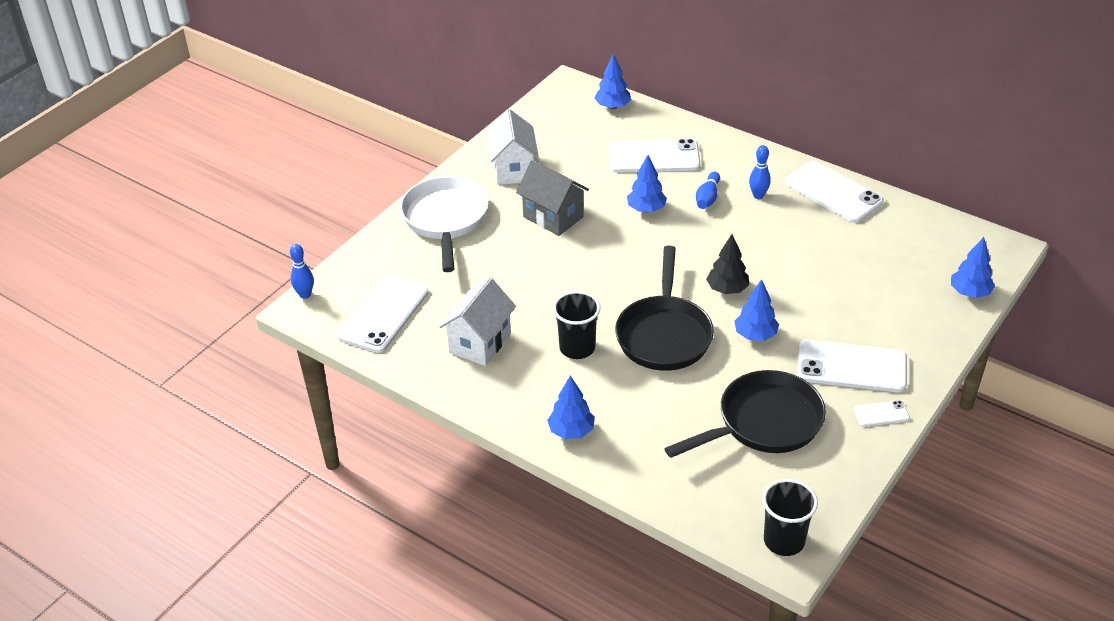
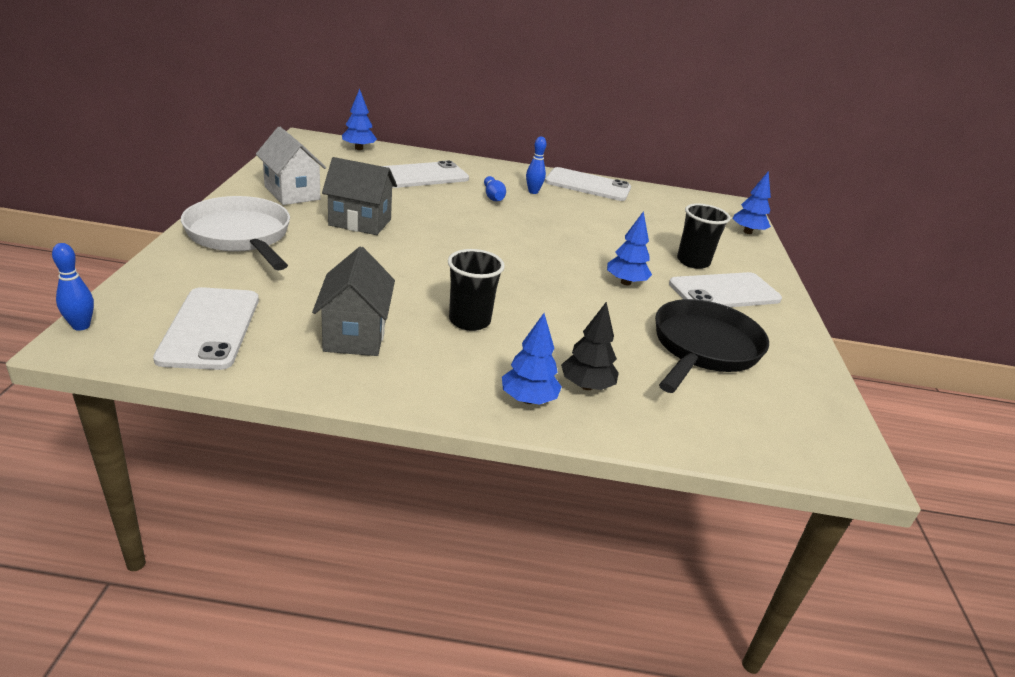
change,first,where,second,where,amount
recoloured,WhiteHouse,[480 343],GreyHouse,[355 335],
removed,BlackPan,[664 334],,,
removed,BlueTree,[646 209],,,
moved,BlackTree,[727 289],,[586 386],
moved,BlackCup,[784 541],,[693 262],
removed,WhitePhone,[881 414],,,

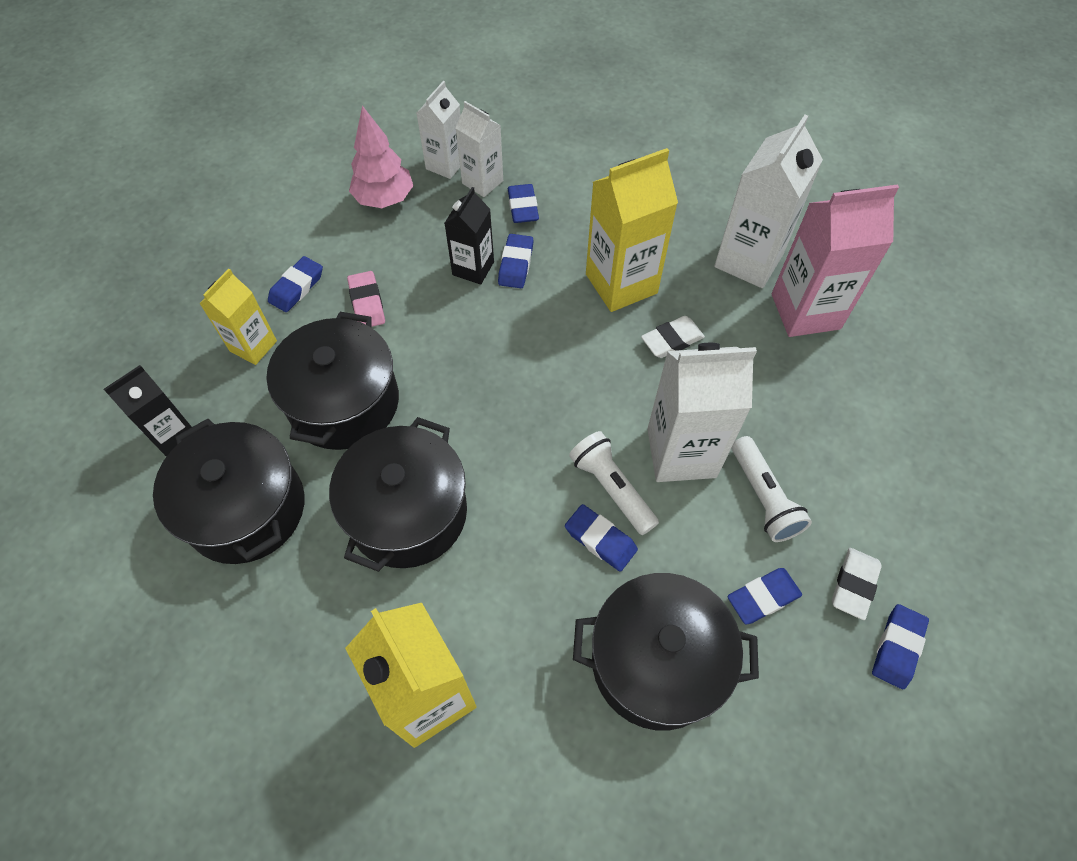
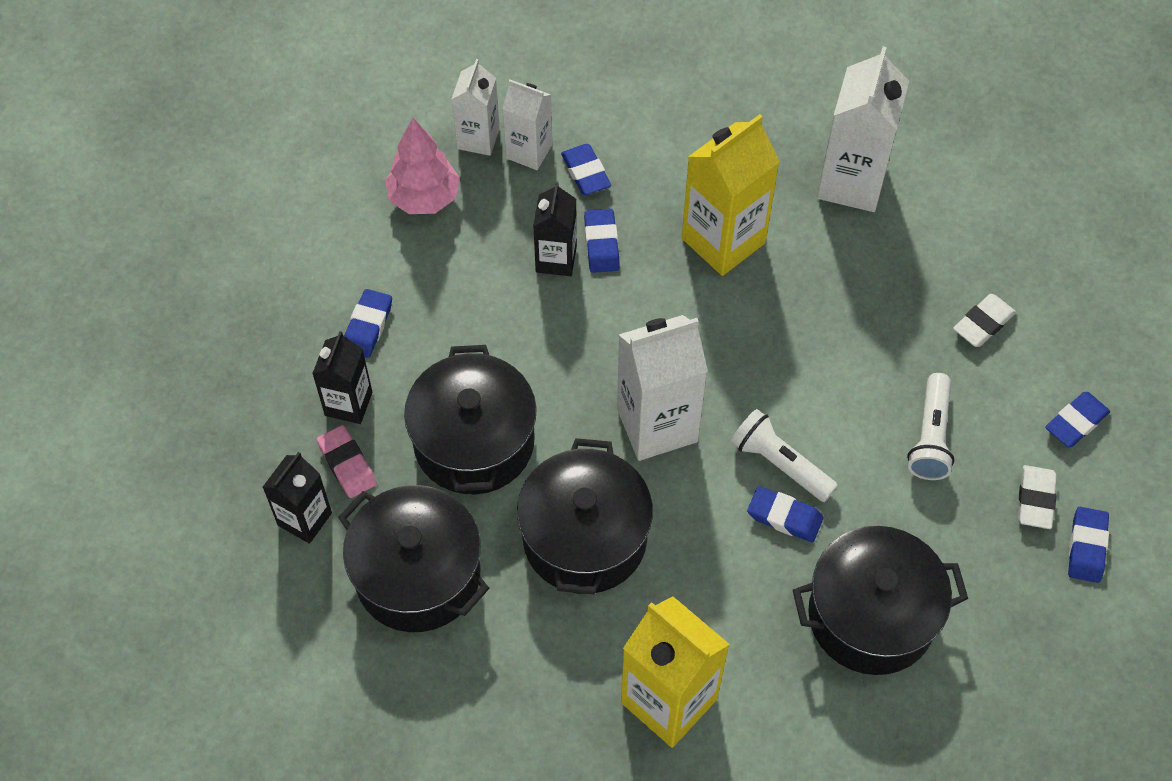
change,first,where,second,where,amount
recoloured,YellowCarton,[253 346],BlackCarton,[348 404],
moved,PinkEraser,[367 303],,[347 464],
moved,WhiteEraser,[672 340],,[983 323],
moved,WhiteCarton,[681 453],,[657 425],
moved,BlueEraser,[763 597],,[1076 422],
turned,WhiteFlashlight,[763 497],,[930 436],45 degrees clockwise
removed,PinkCarton,[805 311],,,

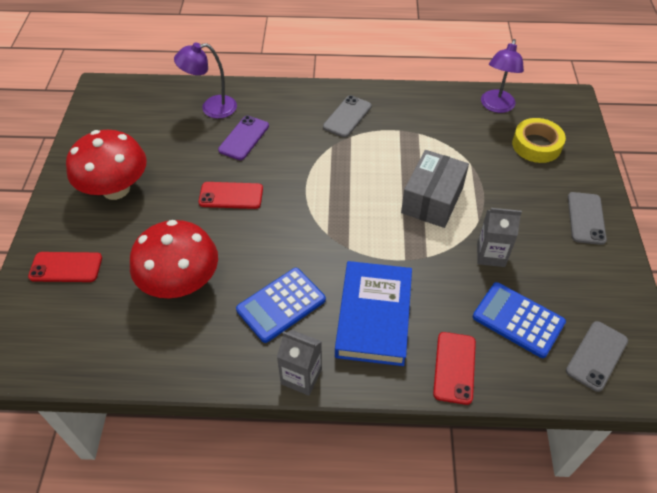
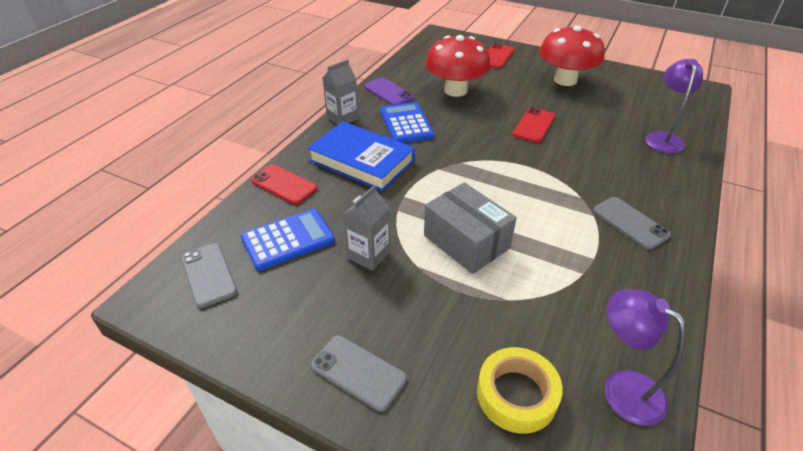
change,first,where,second,where,amount
moved,PurplePhone,[244 138],,[388 92],

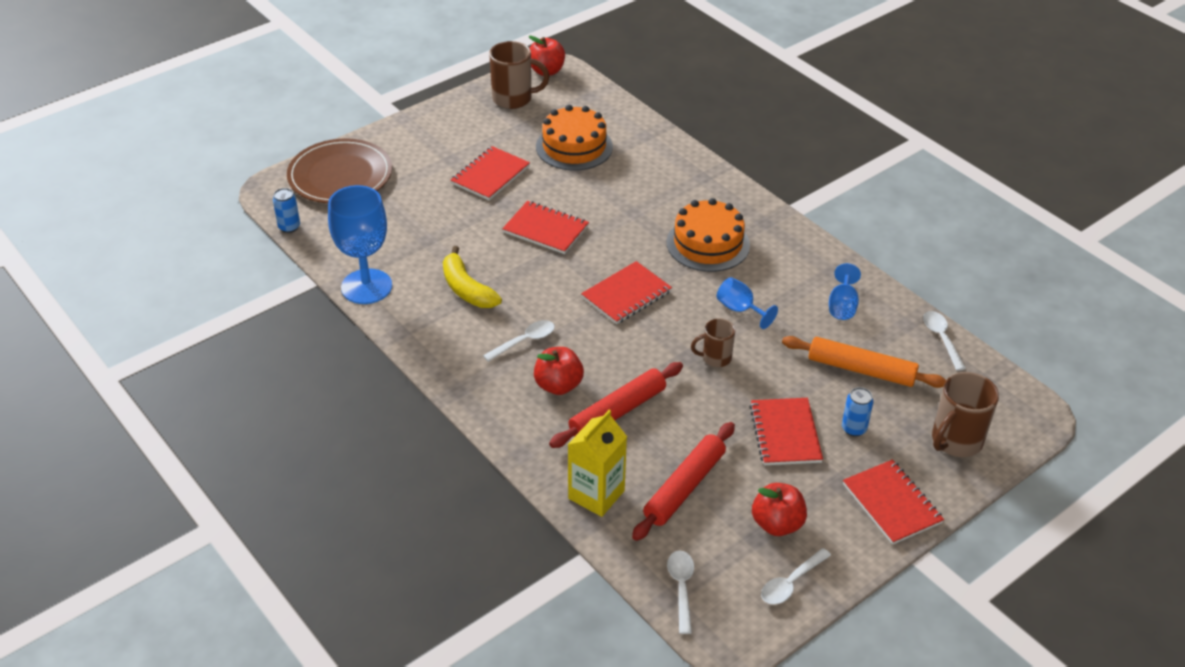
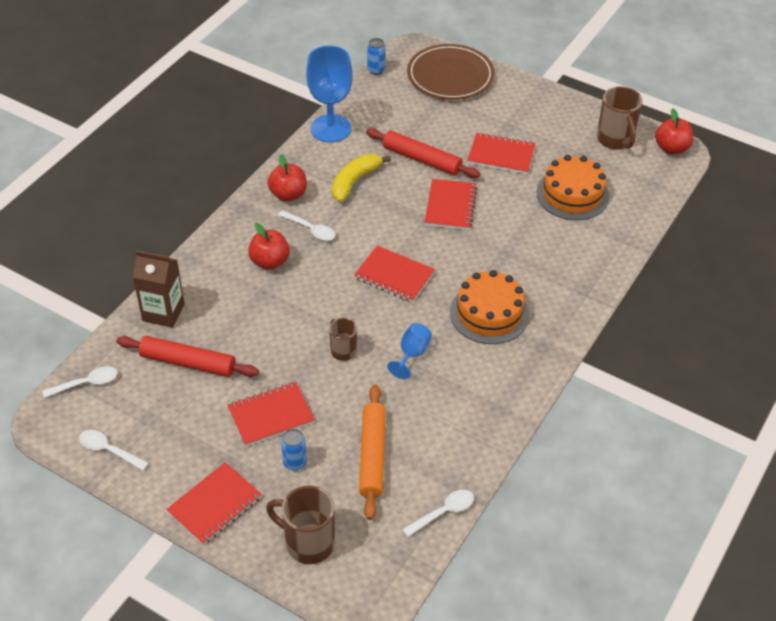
change,first,where,second,where,amount
moved,RedRollingPin,[617 412],,[422 160],
recoloured,YellowCarton,[596 494],BrownCarton,[163 312],
moved,RedApple,[777 524],,[288 194],
removed,BlueGoblet,[842 306],,,

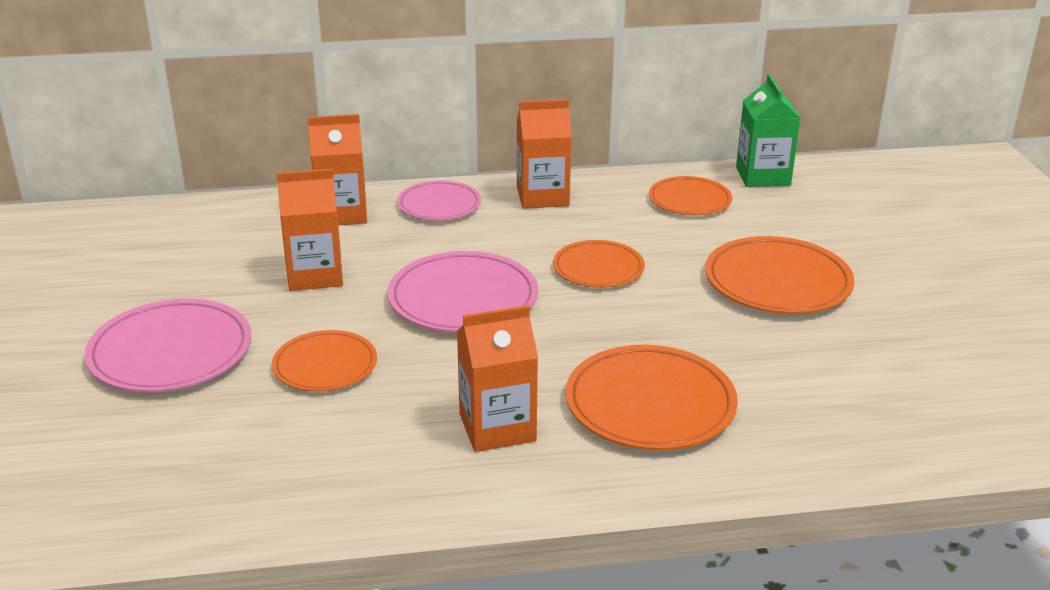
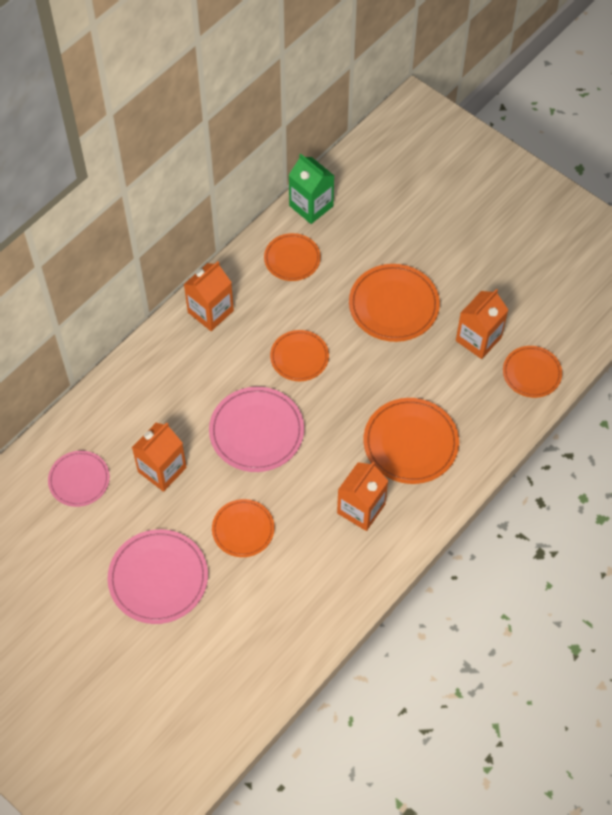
change,first,where,second,where,amount
moved,OrangeCarton,[341 214],,[478 339],
moved,PinkPlate,[439 205],,[79 480],
added,,,OrangePlate,[531 373],

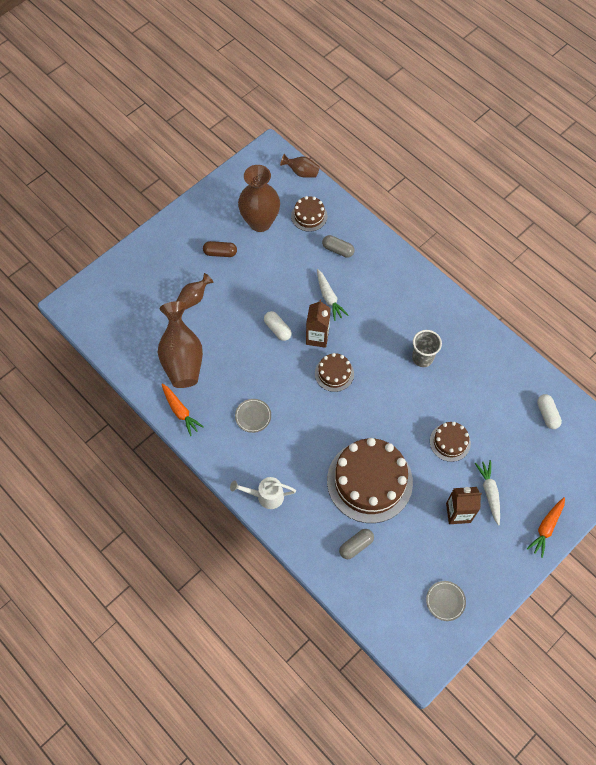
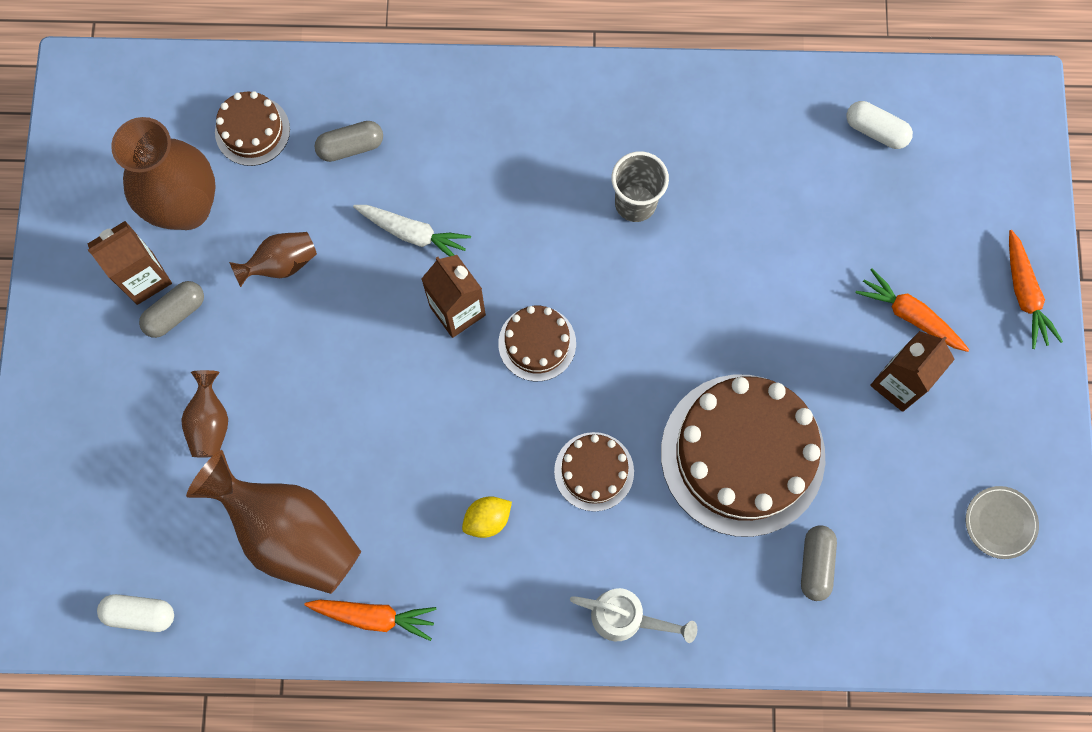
change,first,where,second,where,amount
recoloured,BrownCapsule,[220 253],GreyCapsule,[175 313],
turned,WhiteWateringCan,[266 496],,[625 618],120 degrees counterclockwise
replaced,GreyPlate,[253 416],YellowLemon,[487 519],
moved,WhiteCapsule,[277 329],,[140 614],
moved,BrownVase,[301 172],,[281 264],
moved,BrownCake,[450 442],,[594 471],
recoloured,WhiteCarrot,[489 492],OrangeCarrot,[909 315],
added,,,BrownCarton,[144 278],

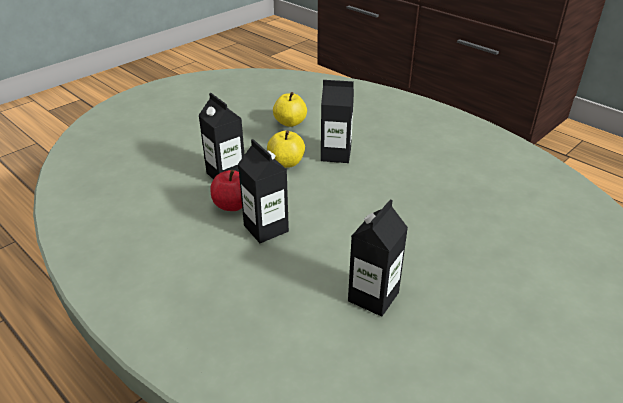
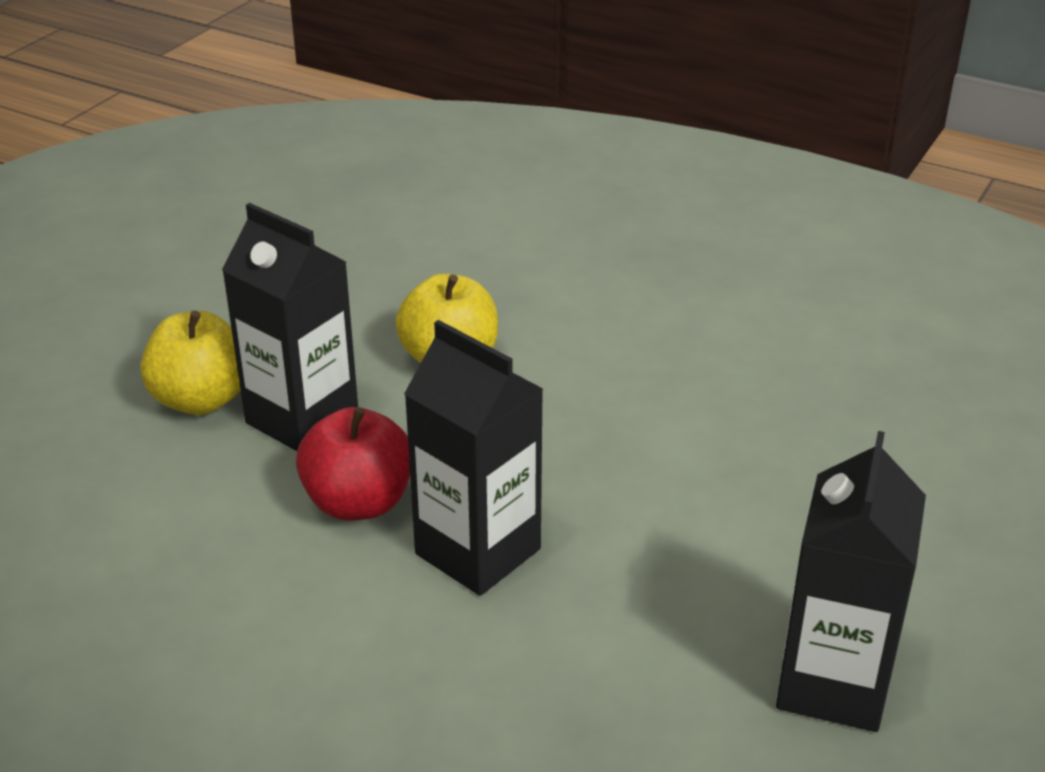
change,first,where,second,where,amount
moved,YellowApple,[290 123],,[201 400],
removed,BlackCarton,[336 154],,,

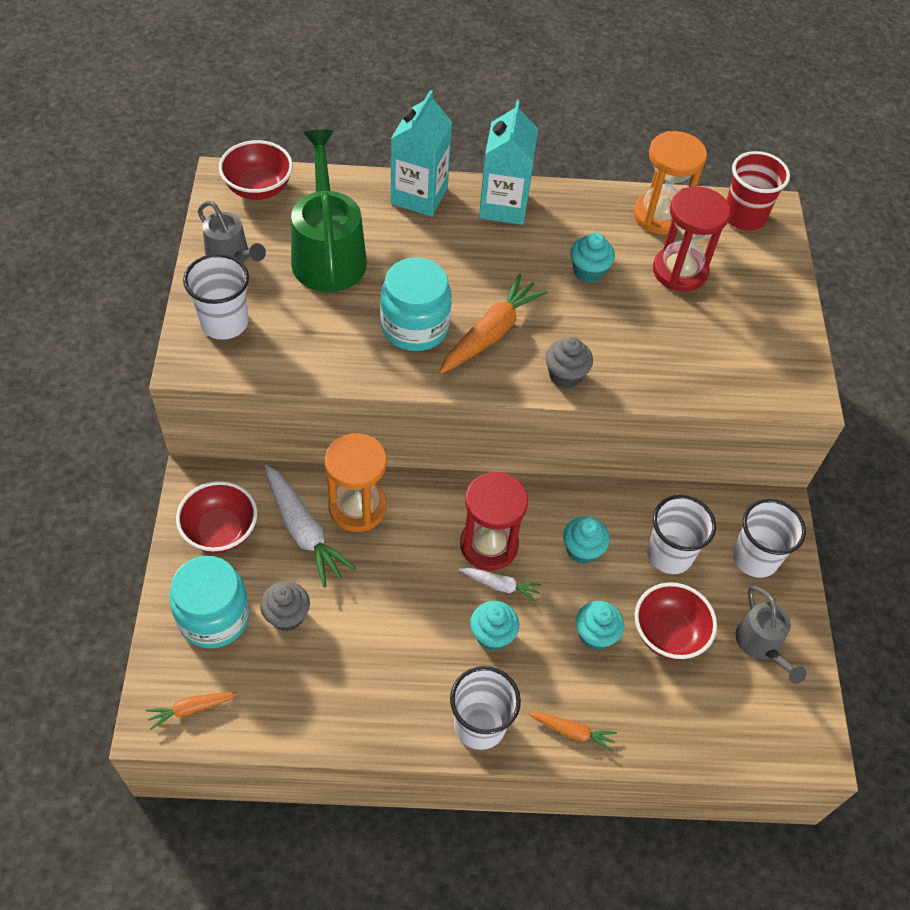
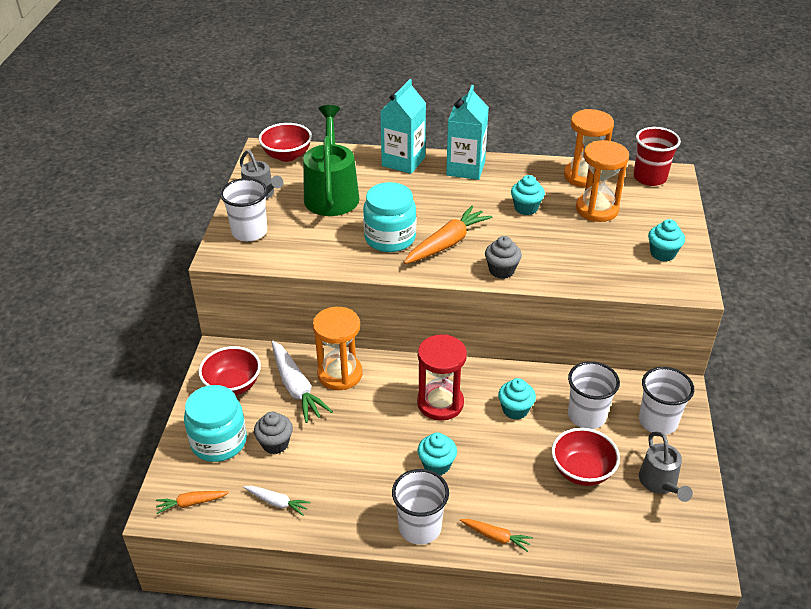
change,first,where,second,where,amount
moved,WhiteCarrot,[500 585],,[277 502],
moved,TurquoiseCupcake,[595 635],,[662 254],
recoloured,RedHourglass,[679 271],OrangeHourglass,[597 209],

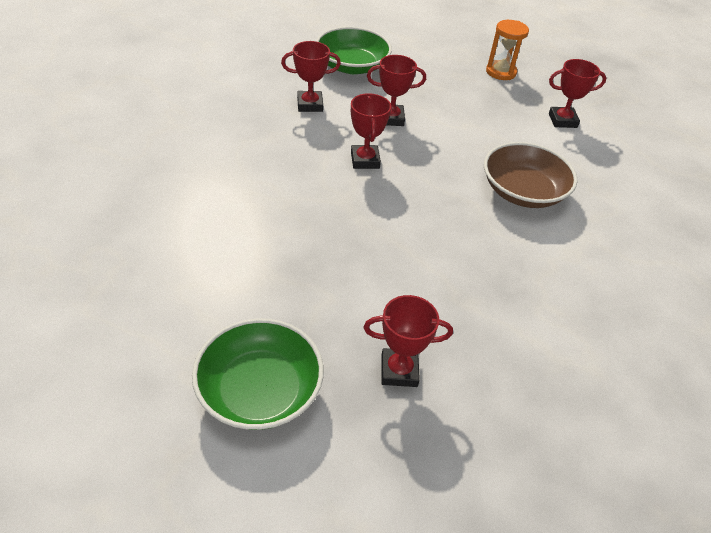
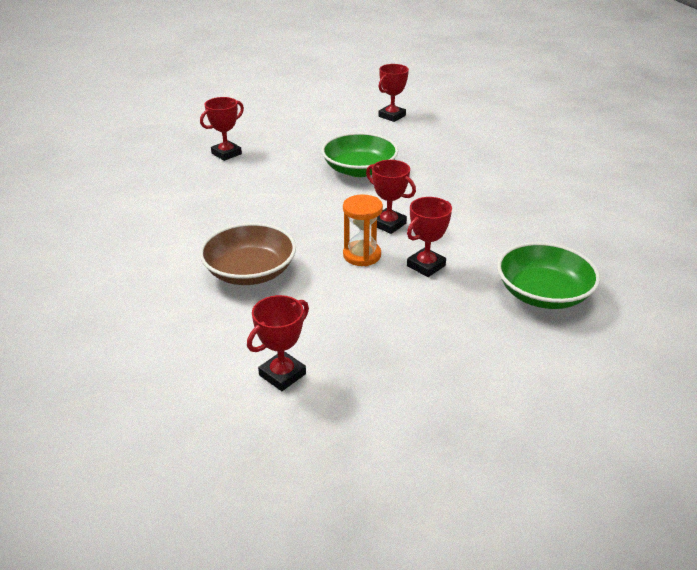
change,first,where,second,where,amount
moved,GreenBowl,[260 390],,[359 170],
moved,RedTrophy,[310 105],,[392 116],
moved,OrangeHourglass,[501 72],,[362 255],

